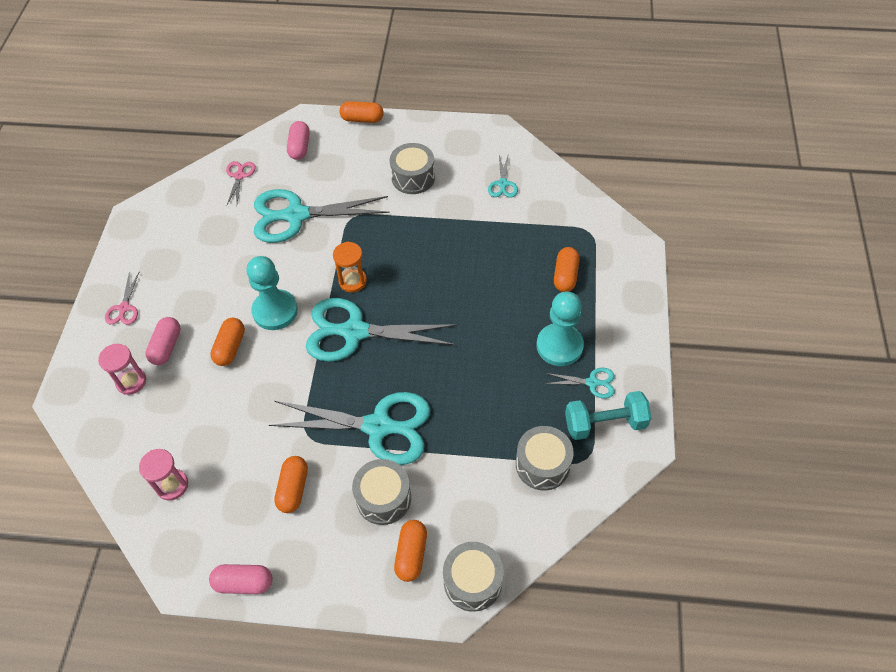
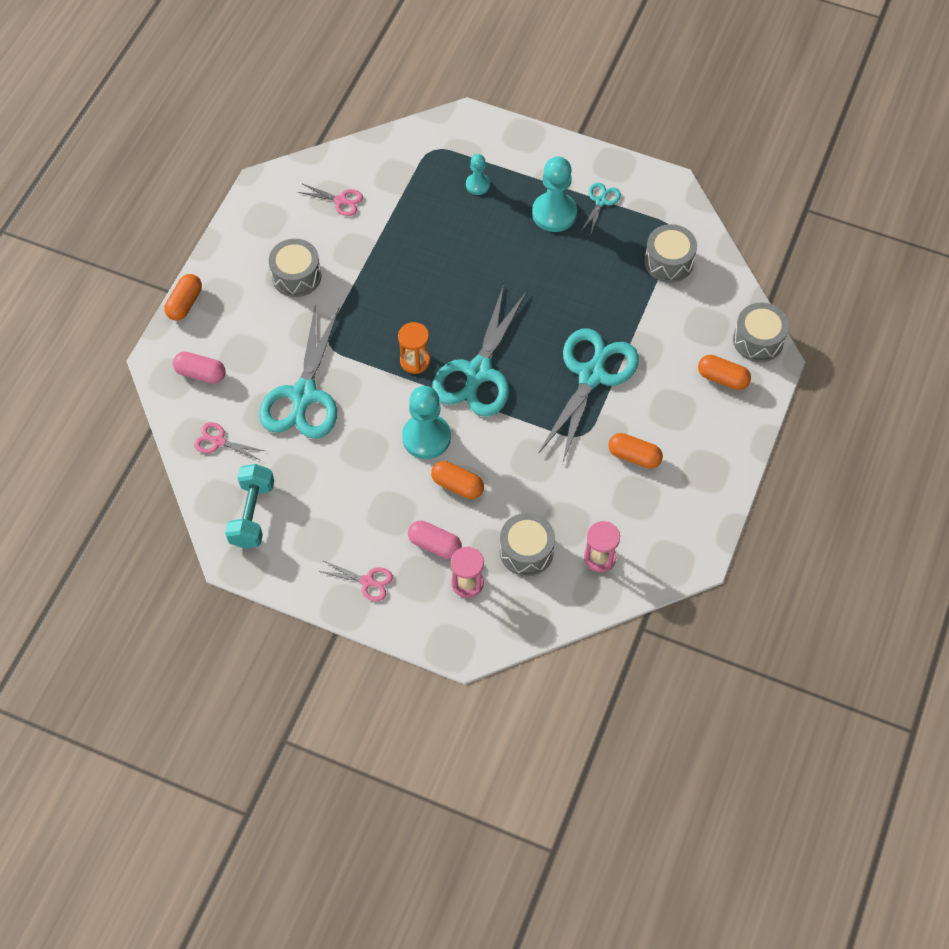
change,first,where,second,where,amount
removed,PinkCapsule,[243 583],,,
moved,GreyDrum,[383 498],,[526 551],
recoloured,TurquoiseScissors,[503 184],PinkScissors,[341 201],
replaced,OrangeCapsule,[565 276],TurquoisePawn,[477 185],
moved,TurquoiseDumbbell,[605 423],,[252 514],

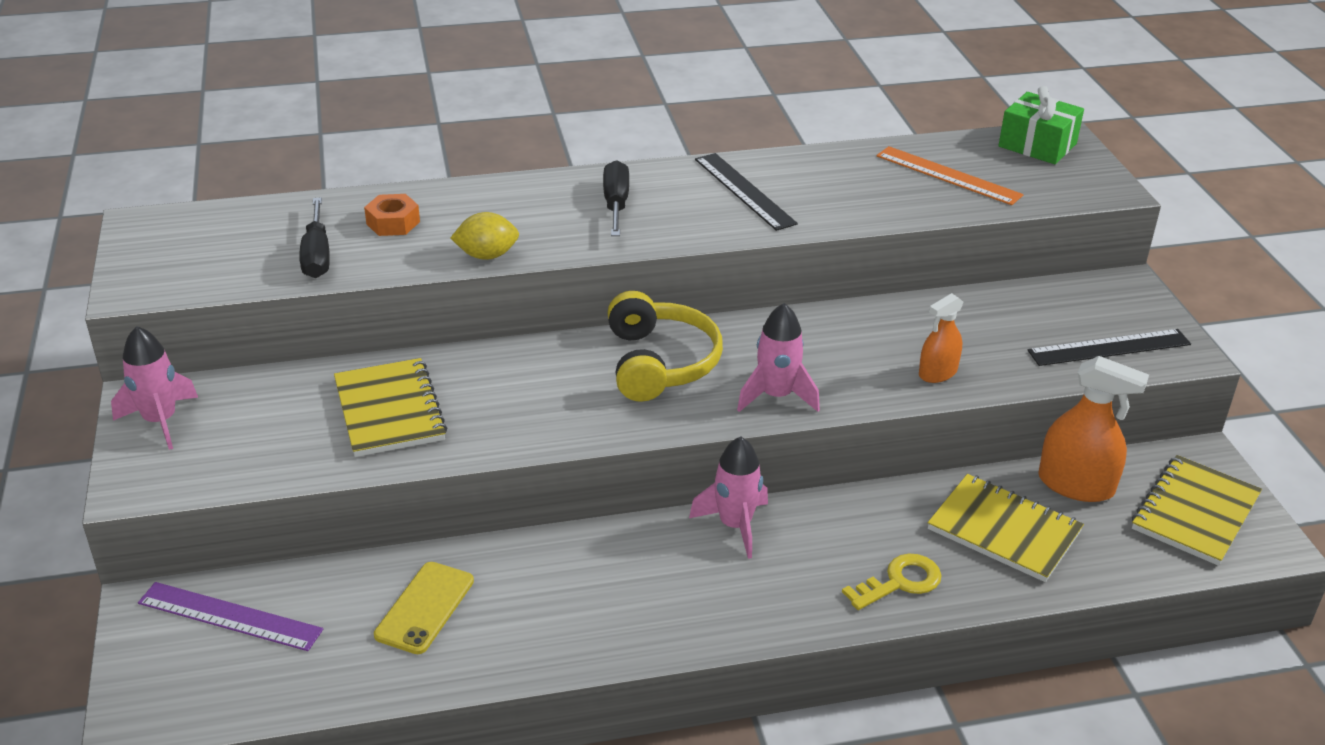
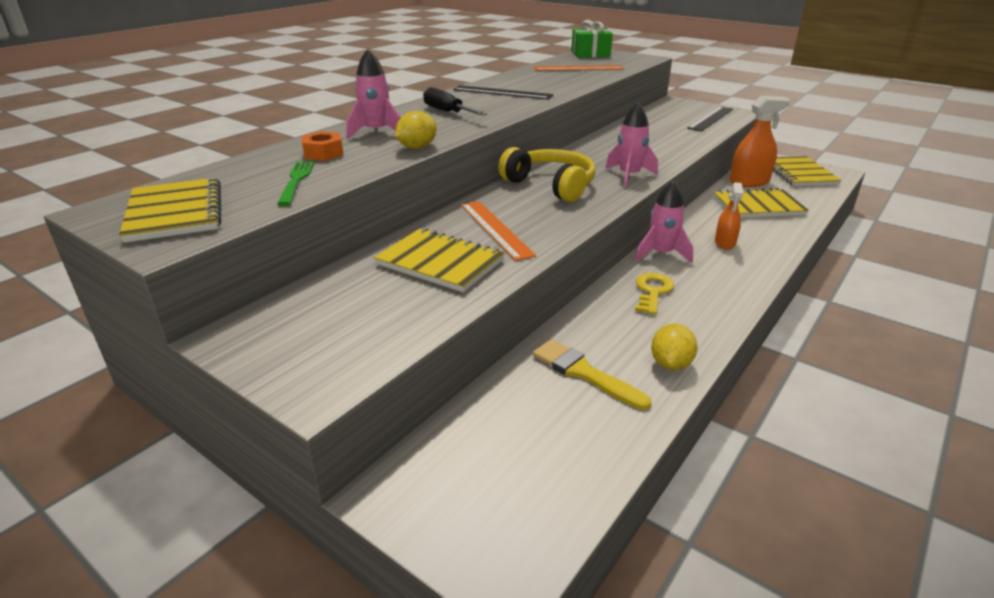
change,first,where,second,where,amount
moved,PinkRocket,[160 421],,[376 132],
removed,PurpleRuler,[230 616],,,
replaced,BlackScrewdriver,[317 255],GreenFork,[296 180],
replaced,YellowPhone,[425 608],YellowBrush,[584 373],
moved,YellowKey,[900 582],,[652 291],
moved,OrangeSprayBottle,[937 373],,[725 243],
added,,,YellowNotebook,[175 212],
added,,,OrangeRuler,[496 229],
added,,,YellowLemon,[670 364],

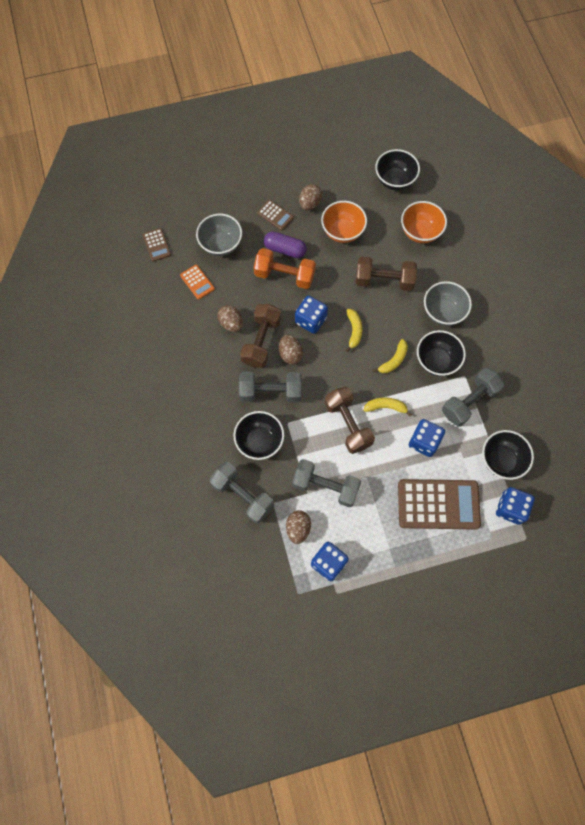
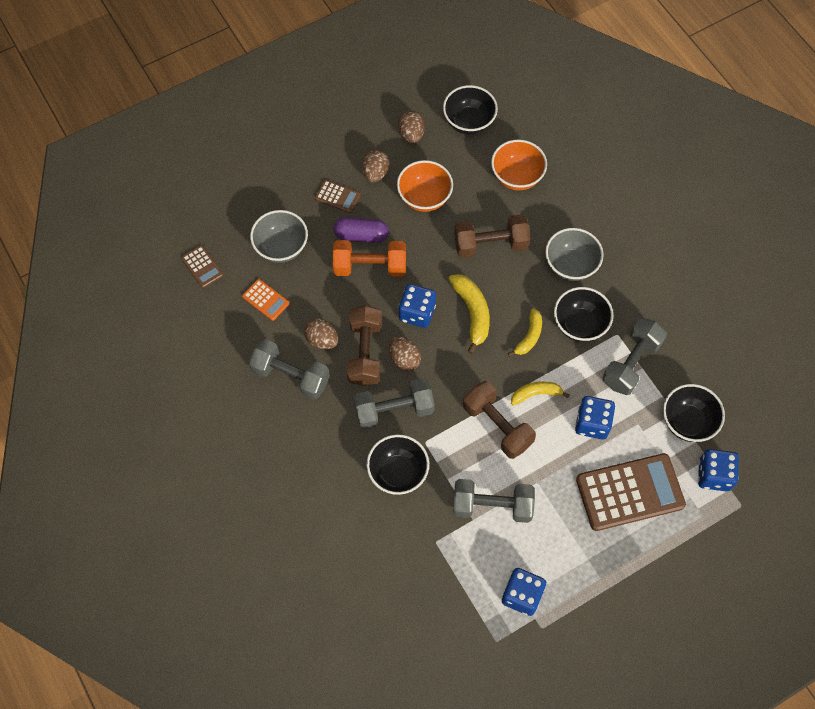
change,first,where,second,where,amount
moved,GreyDumbbell,[243 495],,[291 376],
moved,BrownEgg,[298 528],,[411 134],
resized,YellowBanana,[354 331],,[472 313],x1.53

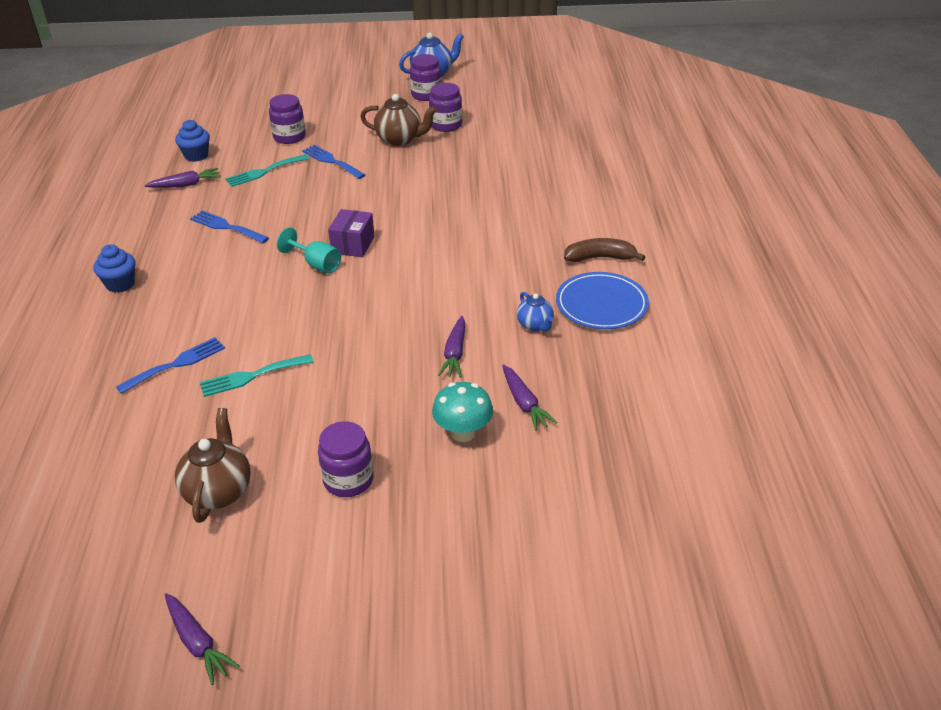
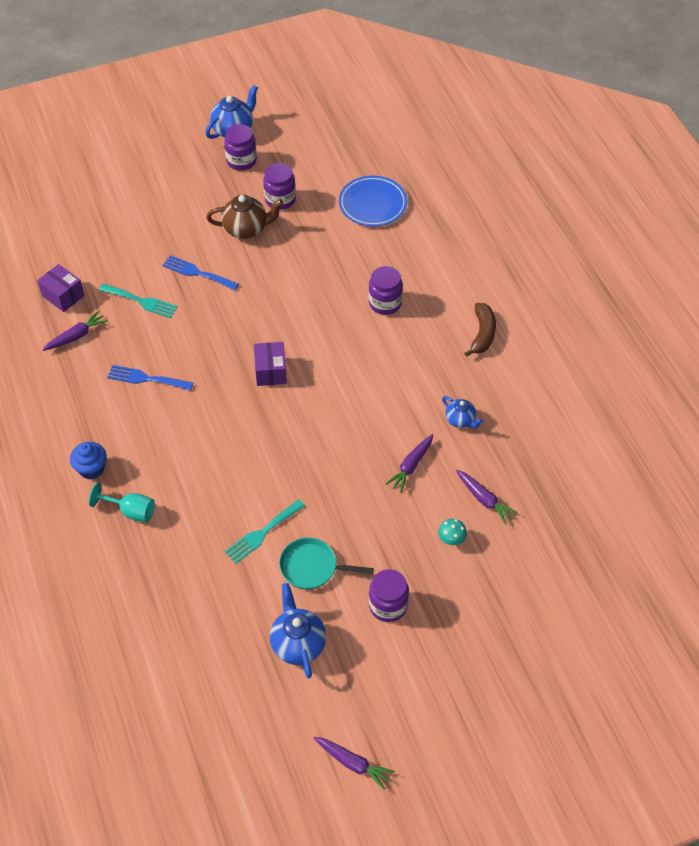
change,first,where,second,where,amount
removed,BlueFork,[176 364],,,
replaced,BlueCupcake,[196 156],PurpleBox,[63 296],
recoloured,BrownTeapot,[218 491],BlueTeapot,[298 644],
turned,TurquoiseFork,[264 172],,[141 301],105 degrees counterclockwise
moved,PurpleJar,[289 137],,[385 303],
moved,TurquoiseGoblet,[316 264],,[131 511],
resized,TurquoiseMushroom,[463 433],,[451 539],x0.61
turned,PurpleCarrot,[455 353],,[411 466],45 degrees clockwise
moved,BluePlate,[601 304],,[373 204],
turned,BrownBanana,[600 258],,[482 334],120 degrees clockwise
added,,,TurquoisePan,[312 567],

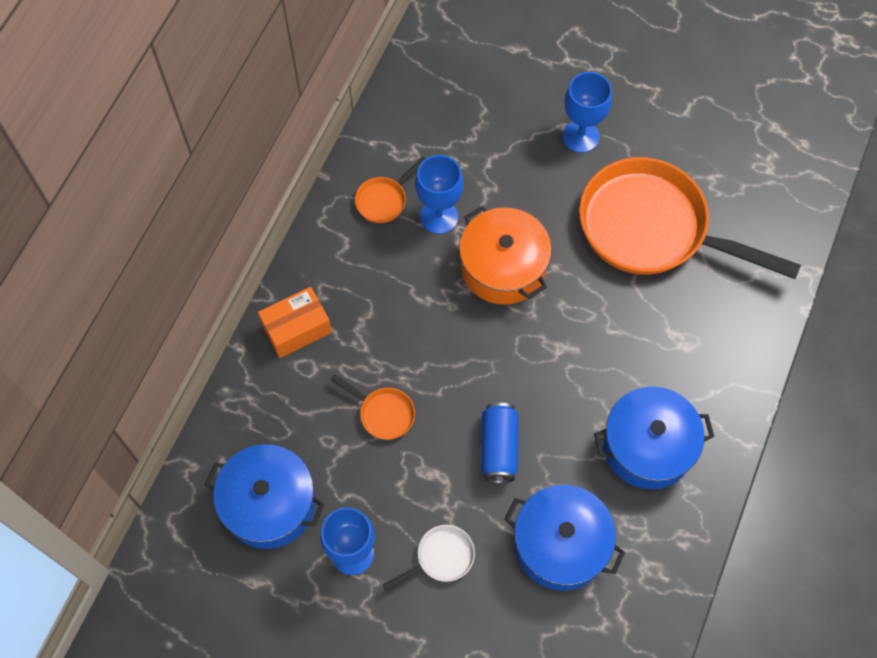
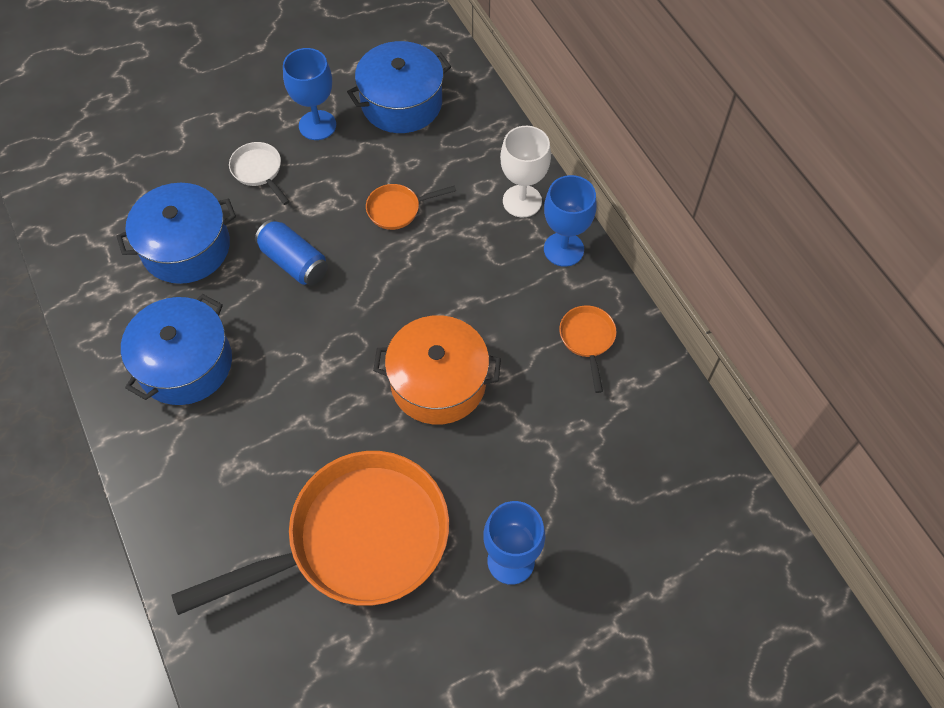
change,first,where,second,where,amount
replaced,OrangeBox,[297 329],WhiteGoblet,[522 201],
turned,WhitePan,[441 557],,[259 171],135 degrees clockwise
moved,BlueGoblet,[439 217],,[563 249],

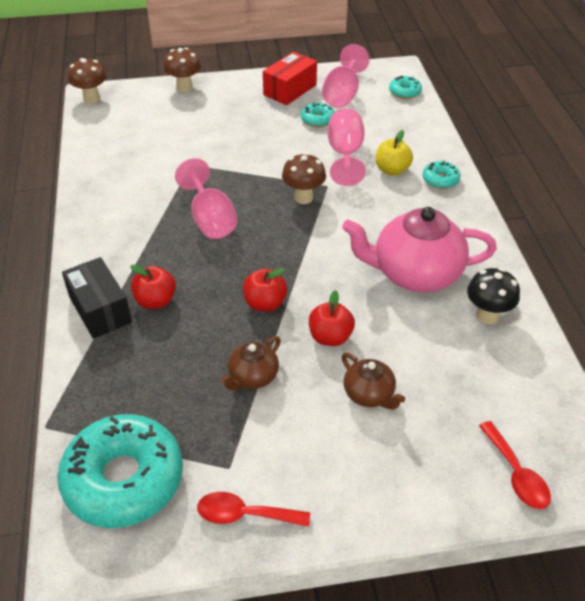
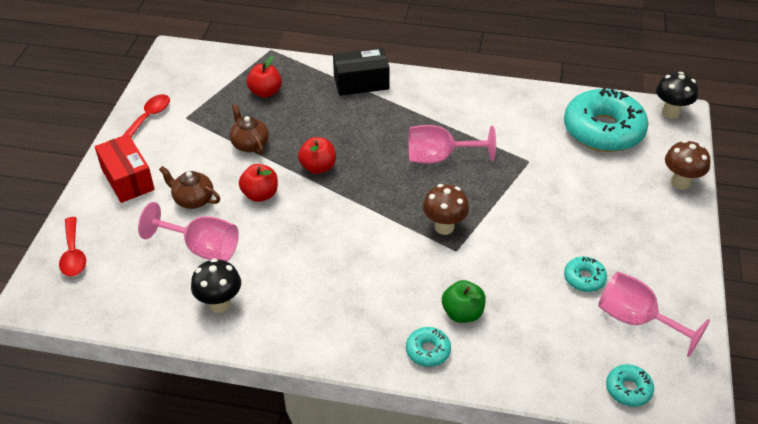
change,first,where,second,where,amount
moved,TurquoiseDonut,[124 479],,[603 130],
recoloured,BrownMushroom,[91 99],BlackMushroom,[670 112],
moved,RedApple,[155 301],,[265 92],
moved,RedBox,[290 90],,[127 179],
moved,PinkGoblet,[345 154],,[202 248],
removed,PinkTeapot,[414 274],,,
turned,BrownTeapot,[369 394],,[193 199],45 degrees clockwise
recoloured,YellowApple,[392 170],GreenApple,[462 313],
turned,RedSpoon,[516 474],,[73 254],105 degrees counterclockwise

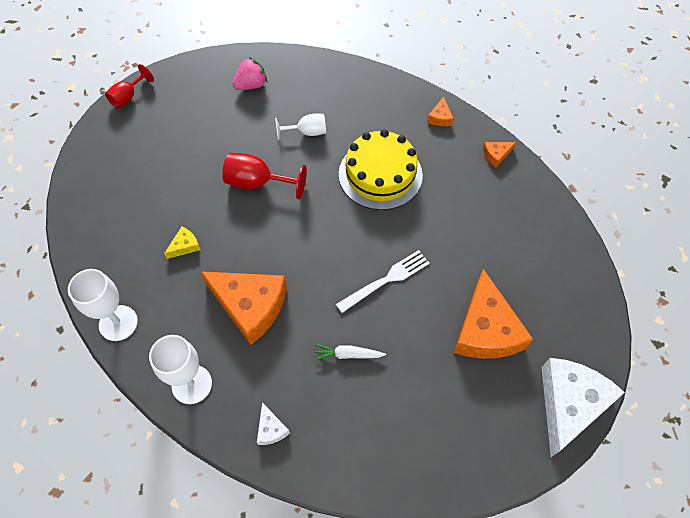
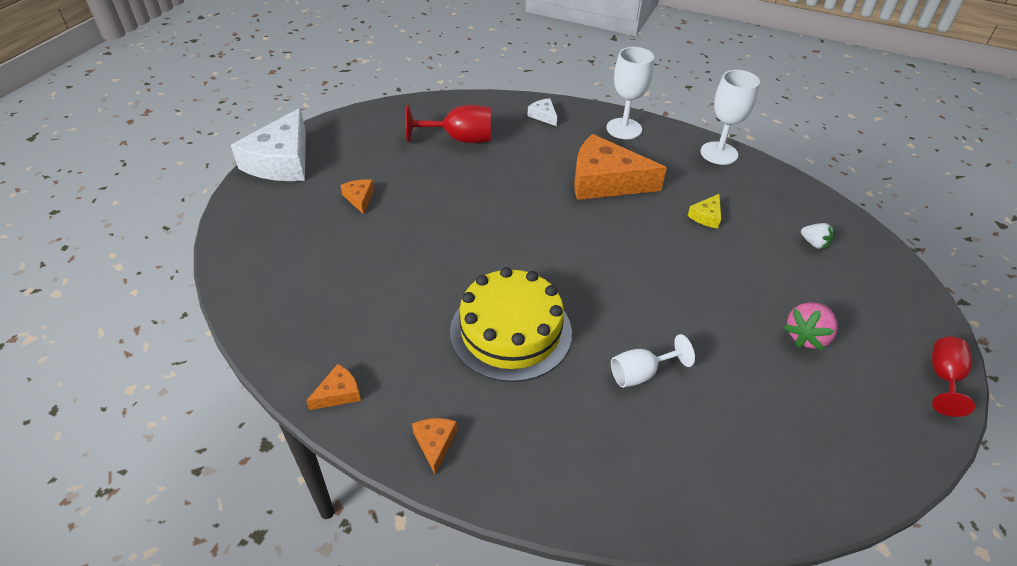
change,first,where,second,where,amount
moved,RedGoblet,[257 183],,[460 139],
moved,PinkStrawberry,[251 85],,[806 336],
removed,WhiteCarrot,[348 354],,,
removed,WhiteFork,[386 280],,,
resized,OrangeCheese,[486 329],,[359 198],x0.43
added,,,WhiteStrawberry,[814 243],

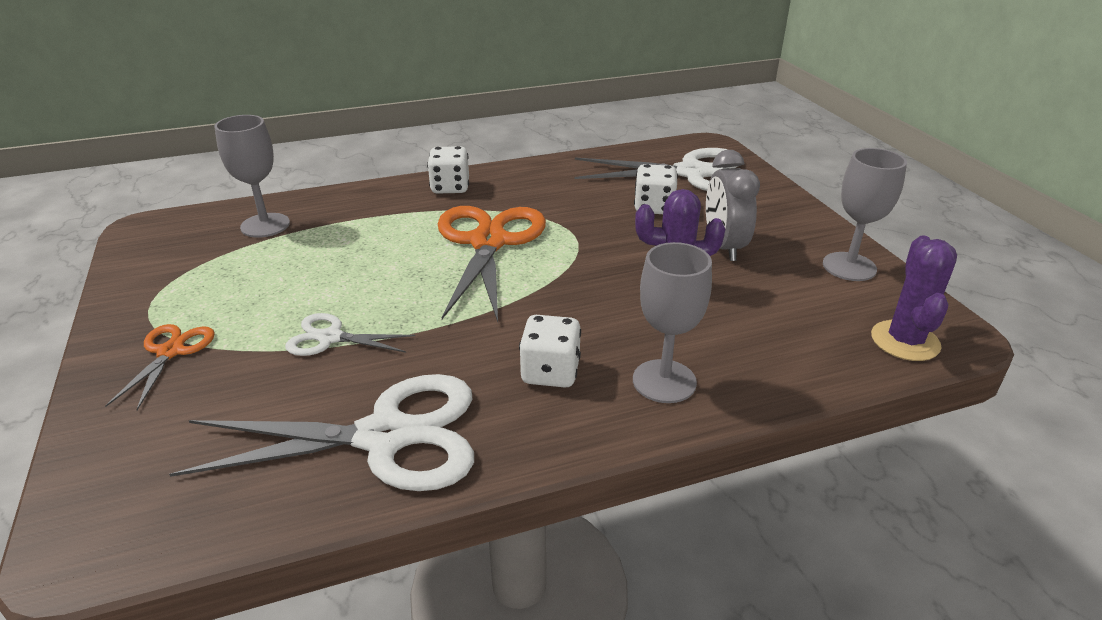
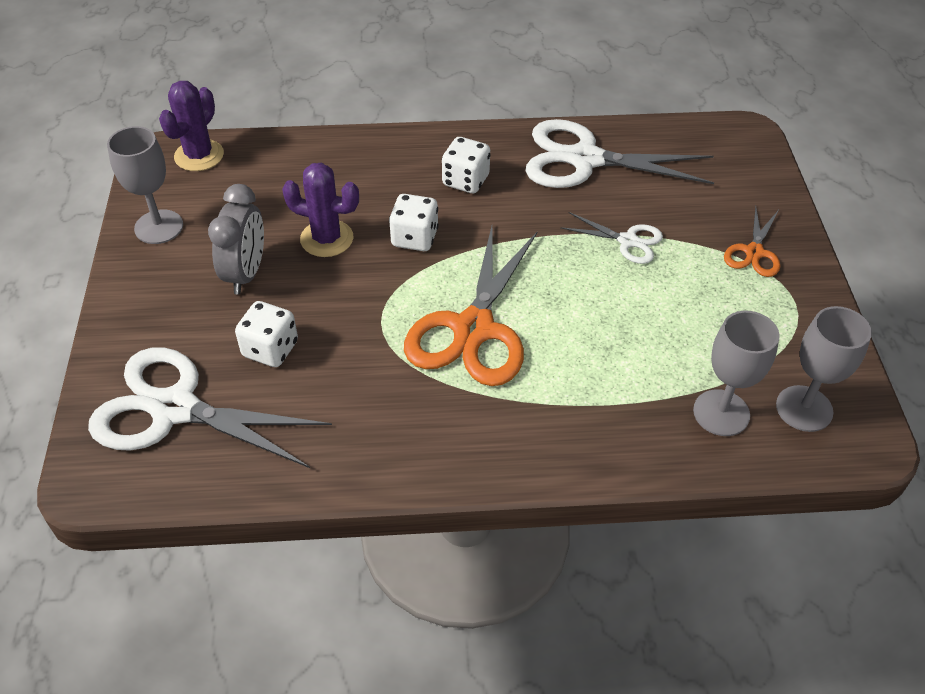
change,first,where,second,where,amount
moved,WhiteDice,[450 187],,[414 238],
moved,GreyGoblet,[664 381],,[804 408],

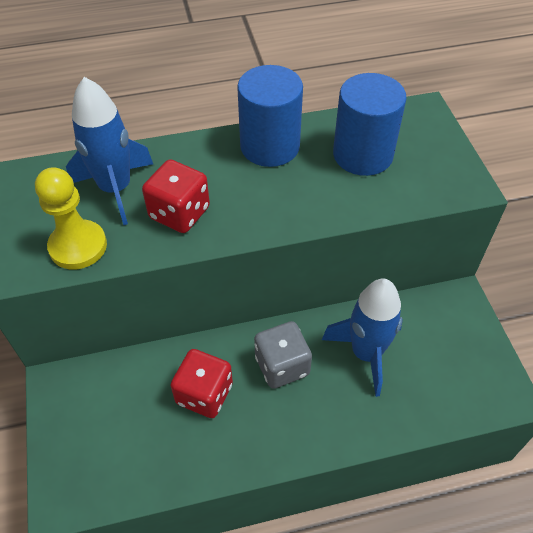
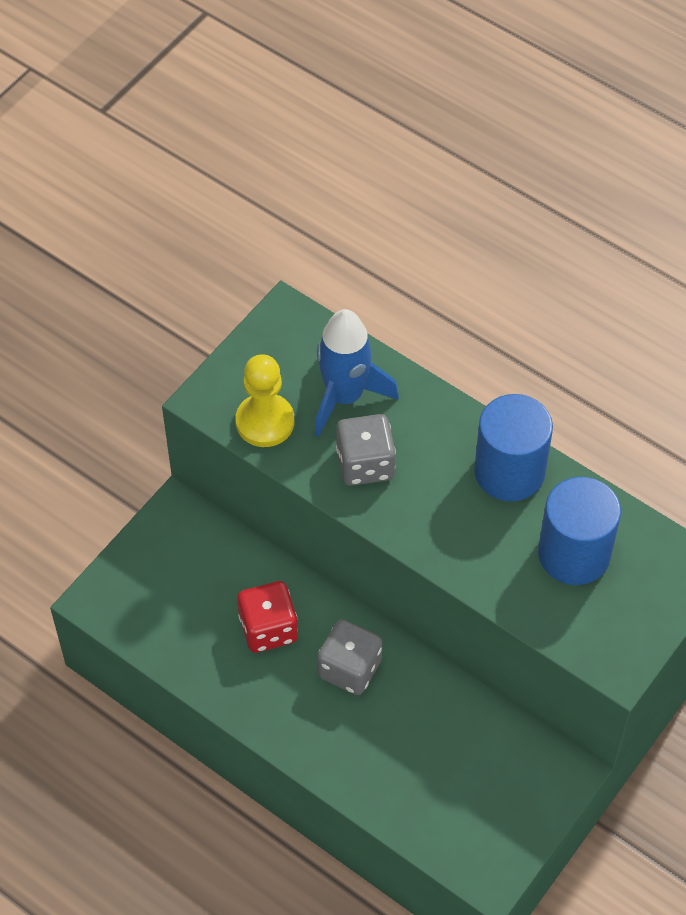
change,first,where,second,where,amount
recoloured,RedDice,[179 213],GreyDice,[365 464],
removed,BlueRocket,[366 353],,,

